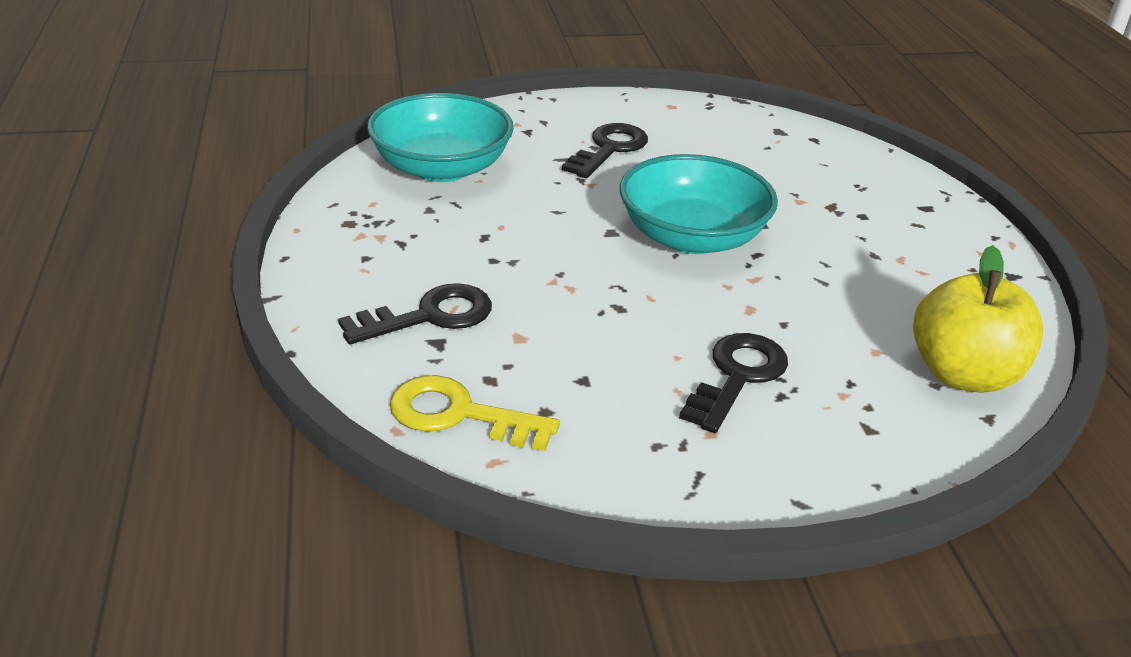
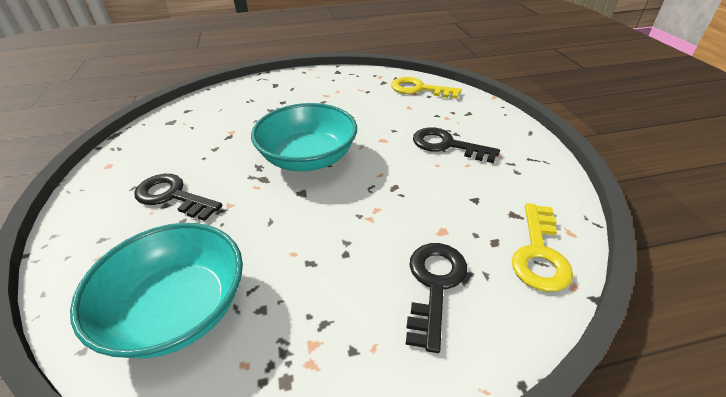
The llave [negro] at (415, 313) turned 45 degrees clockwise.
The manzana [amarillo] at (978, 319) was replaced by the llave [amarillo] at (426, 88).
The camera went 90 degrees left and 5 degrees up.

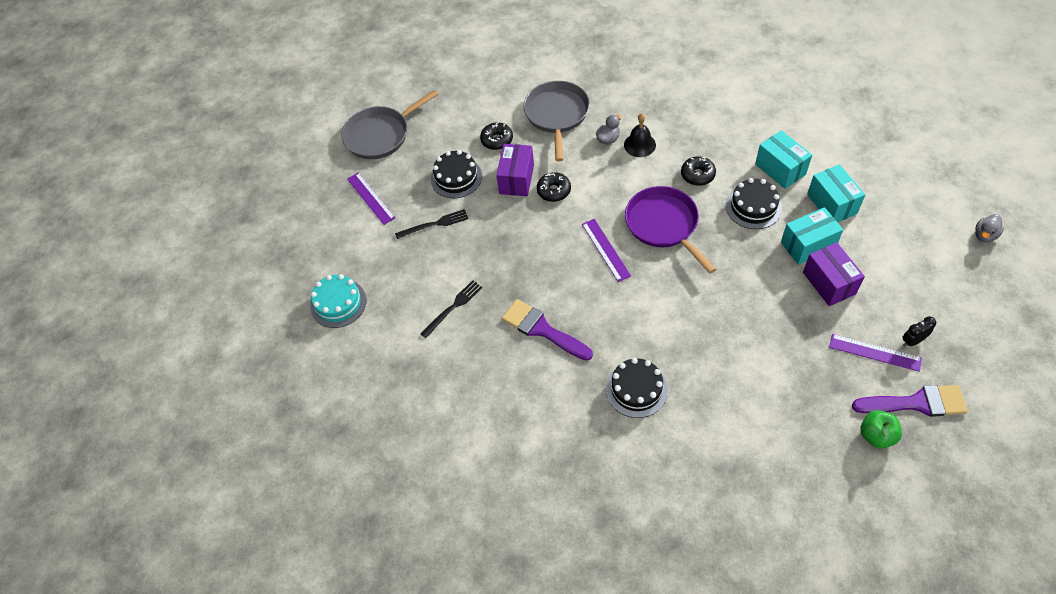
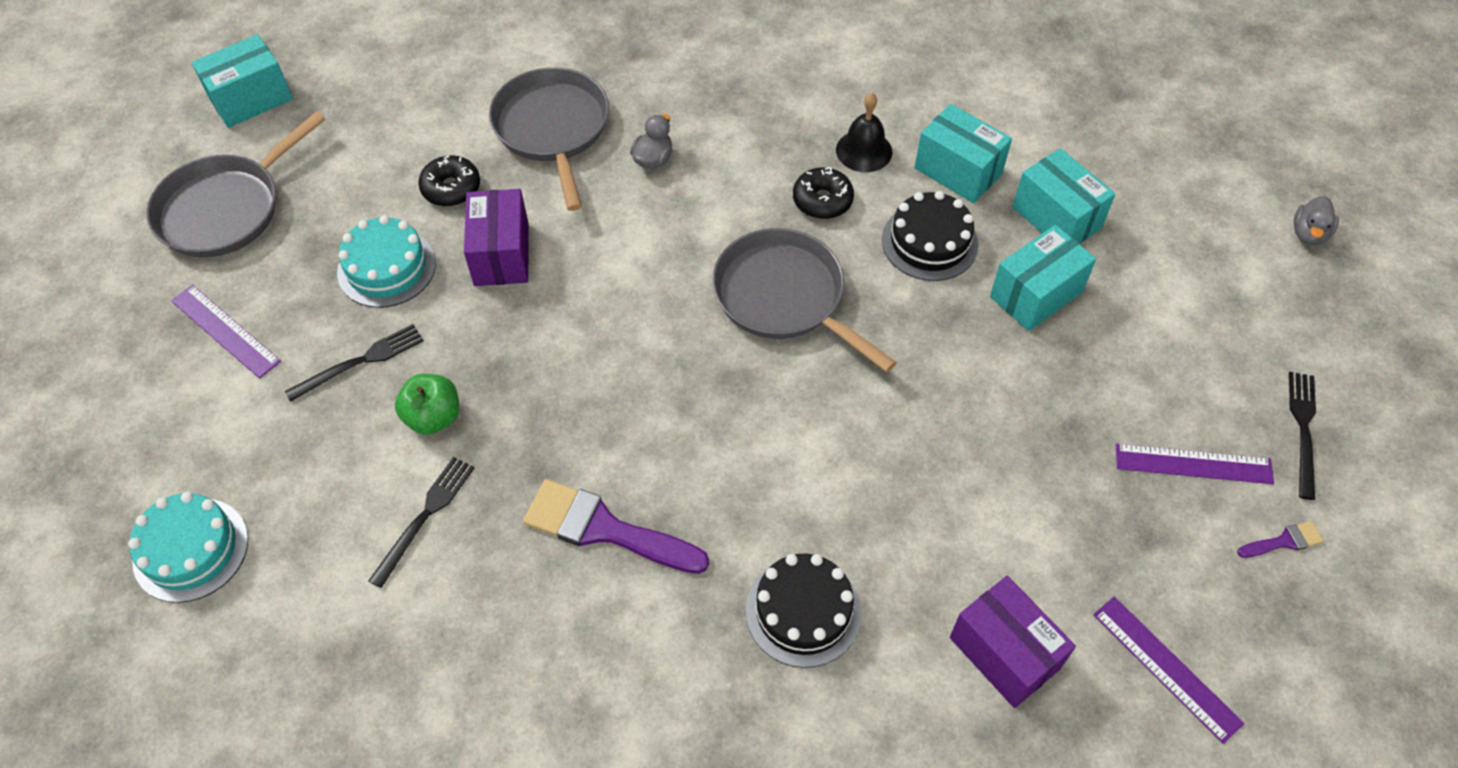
The tarta [negro] at (456, 174) became the tarta [turquesa] at (386, 261).
The rosquilla [negro] at (554, 187) disappeared.
The regla [morado] moved from (606, 250) to (1169, 670).
The campana [negro] moved from (640, 135) to (864, 132).
The sartén [morado] at (670, 230) became the sartén [gris] at (804, 300).
The caja [morado] moved from (834, 274) to (1013, 642).
The pincel [morado] at (910, 401) changed to 0.46 times the size.
The manzana [verde] moved from (881, 429) to (427, 404).
The despertador [negro] at (919, 331) disappeared.
The caja [turquesa] at (242, 81) appeared.
The tenedor [negro] at (1302, 436) appeared.
The camera went 20 degrees left and 0 degrees up.

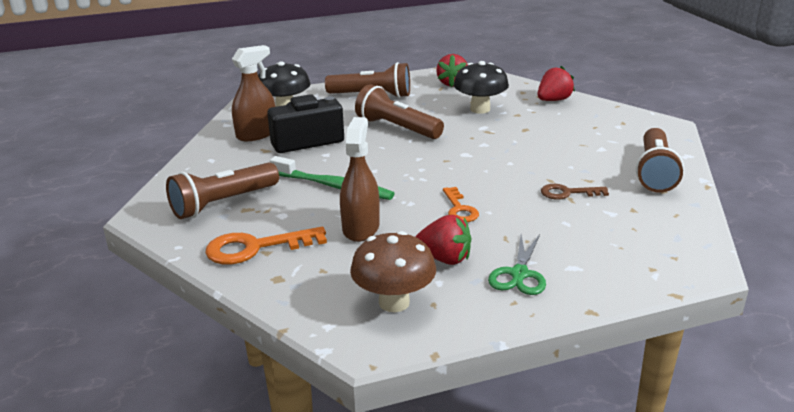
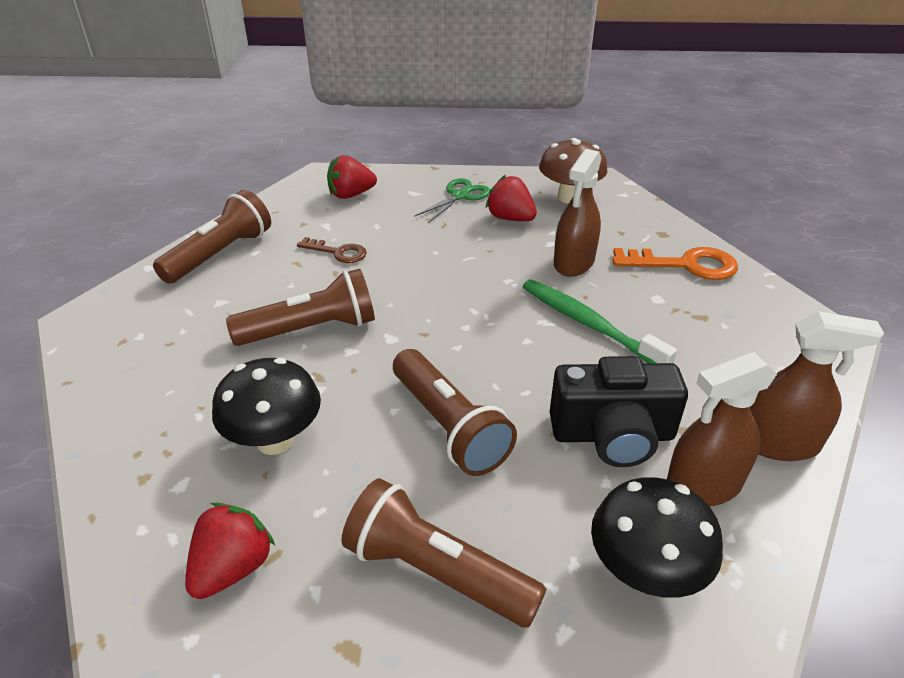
The lámpara de mano [marrón] moved from (222, 191) to (300, 307).
The llave [naranja] at (461, 204) disappeared.
The fresa [rojo] moved from (556, 83) to (352, 177).
The pulverizador [marrón] at (817, 386) appeared.
The camera went 160 degrees left and 10 degrees up.

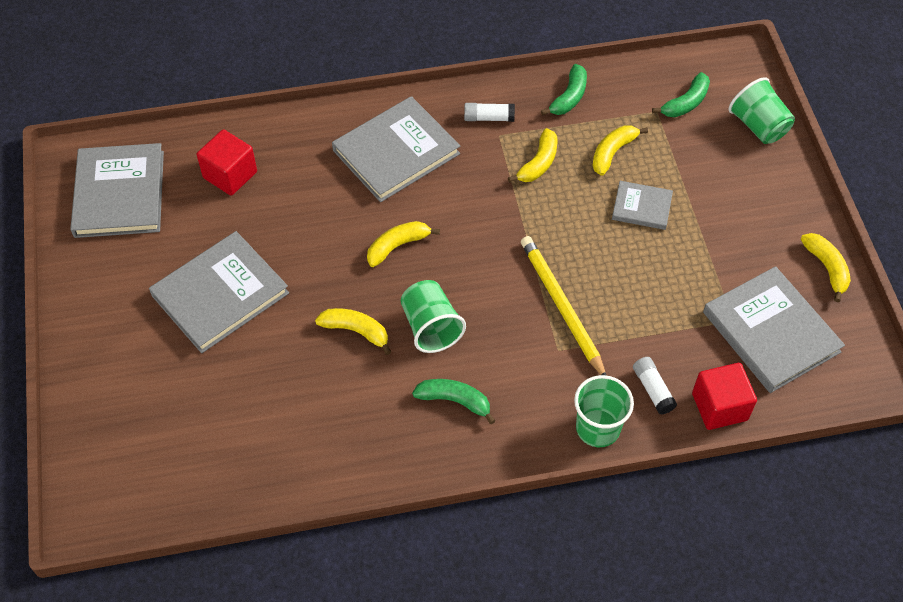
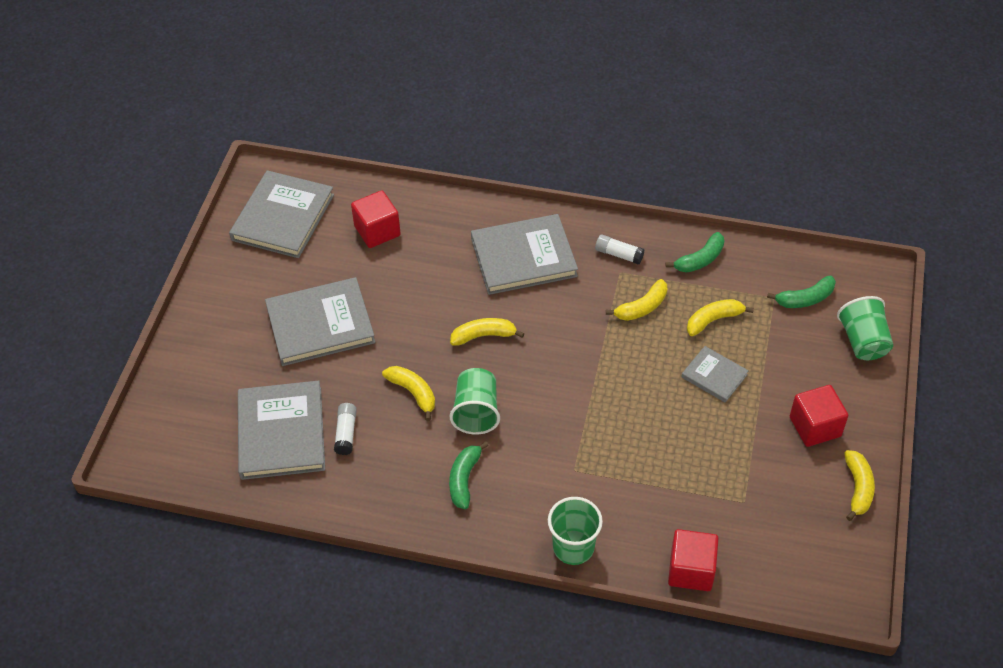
The plátano [verde] at (453, 401) turned 120 degrees counterclockwise.
The lápiz [amarillo] at (563, 305) disappeared.
The barra de pegamento [blanco] moved from (655, 386) to (345, 429).
The libro [gris] moved from (774, 329) to (281, 430).
The cubo [rojo] at (819, 416) appeared.
The camera went 25 degrees right and 5 degrees down.

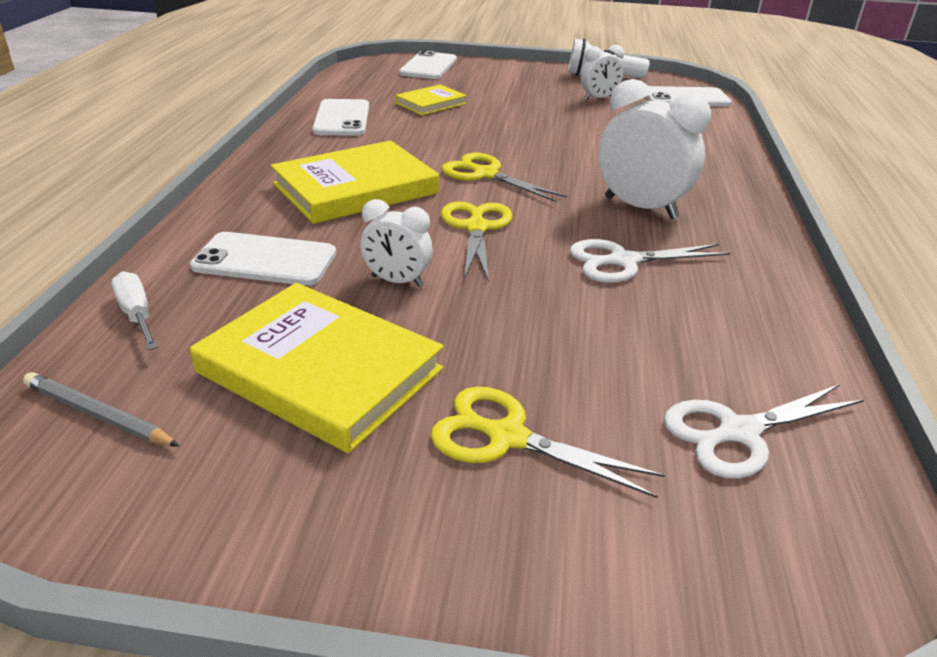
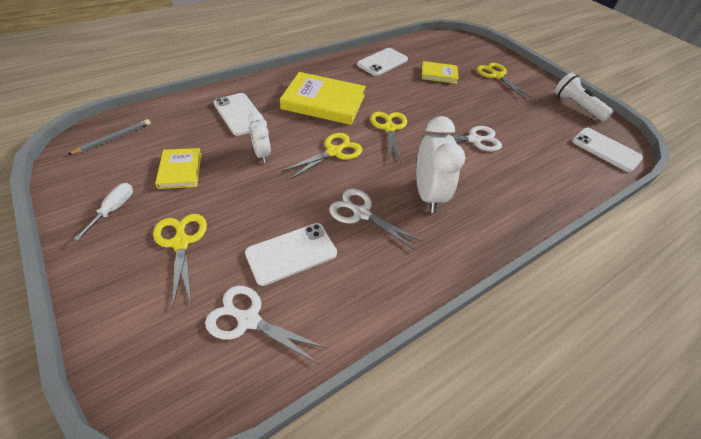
The lápiz [gris] at (101, 409) turned 60 degrees clockwise.
The destornillador [blanco] moved from (134, 310) to (103, 212).
The libro [amarillo] at (317, 368) changed to 0.55 times the size.
The móvil [blanco] moved from (428, 64) to (291, 254).
The despertador [blanco] at (602, 72) disappeared.
The tijeras [blanco] at (462, 138) appeared.
The tijeras [amarillo] at (504, 81) appeared.
The camera went 45 degrees right and 15 degrees up.

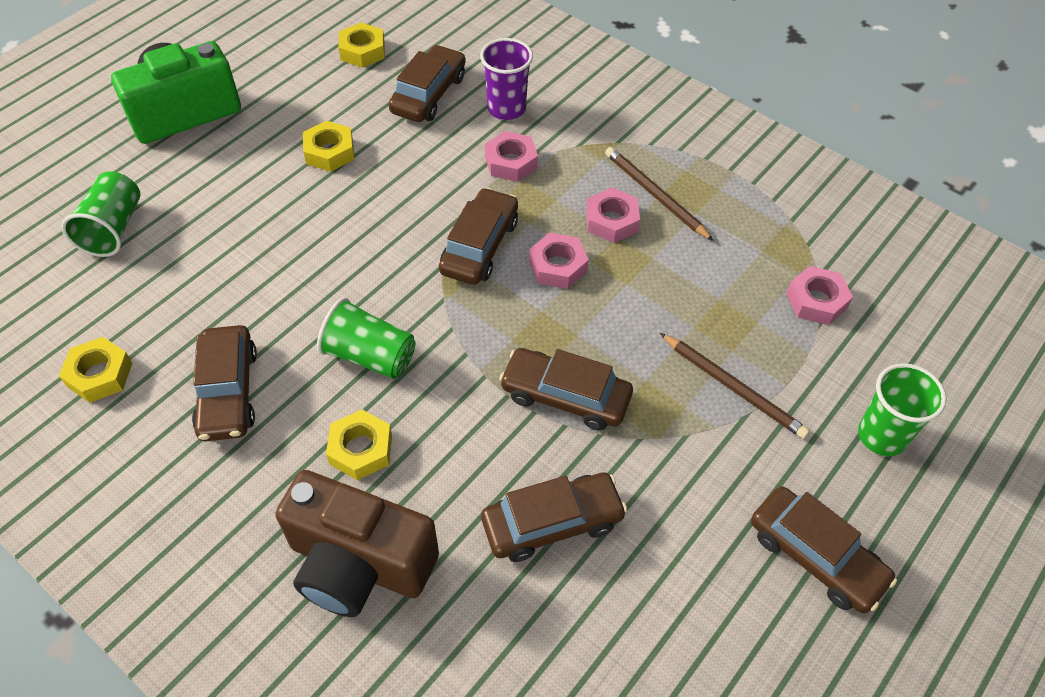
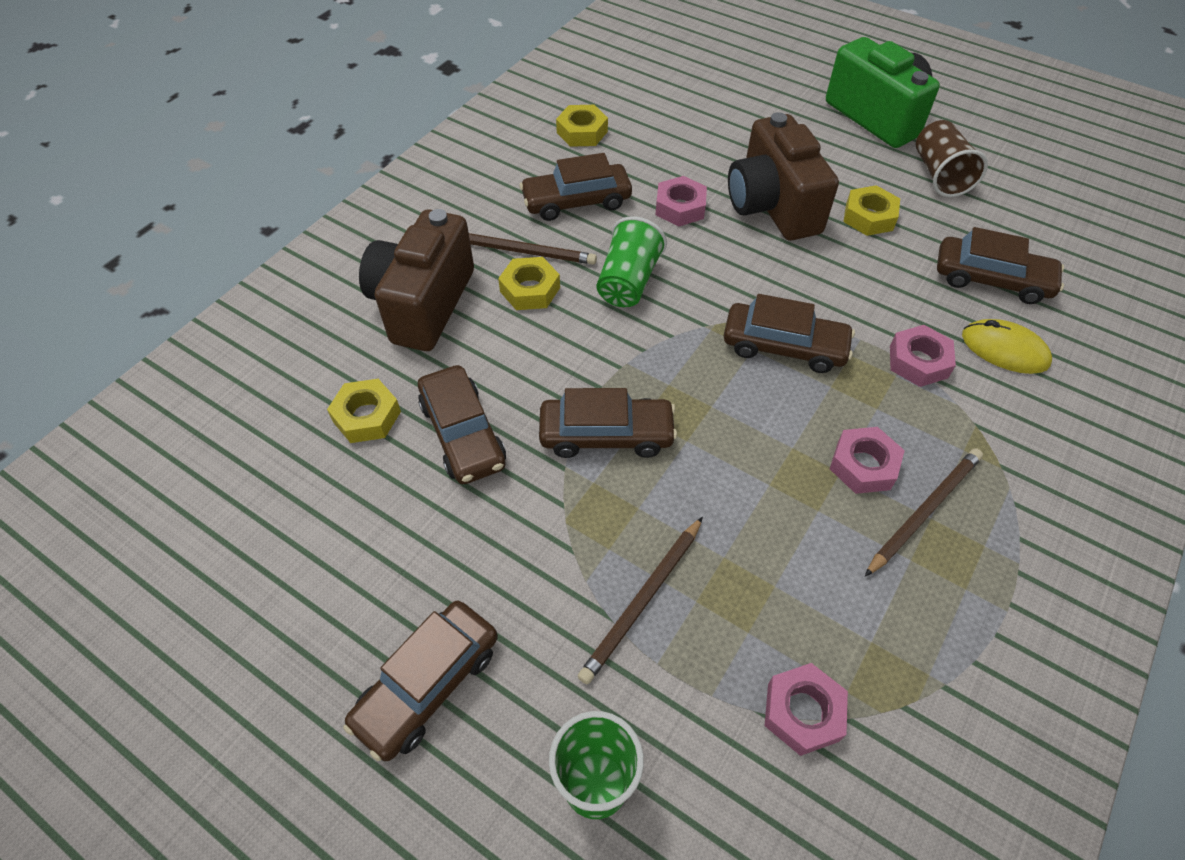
The vaso [verde] at (101, 214) disappeared.
The tuerca [amarillo] moved from (361, 45) to (364, 411).
The vaso [morado] at (506, 79) was replaced by the ratón [amarillo] at (1007, 346).
The coche [marrón] at (566, 389) turned 75 degrees clockwise.
The tuerca [rosa] moved from (559, 260) to (681, 201).
The lápiz [marrón] at (533, 249) appeared.
The cámara [marrón] at (783, 176) appeared.
The vaso [marrón] at (952, 158) appeared.
The camera went 85 degrees right and 0 degrees up.

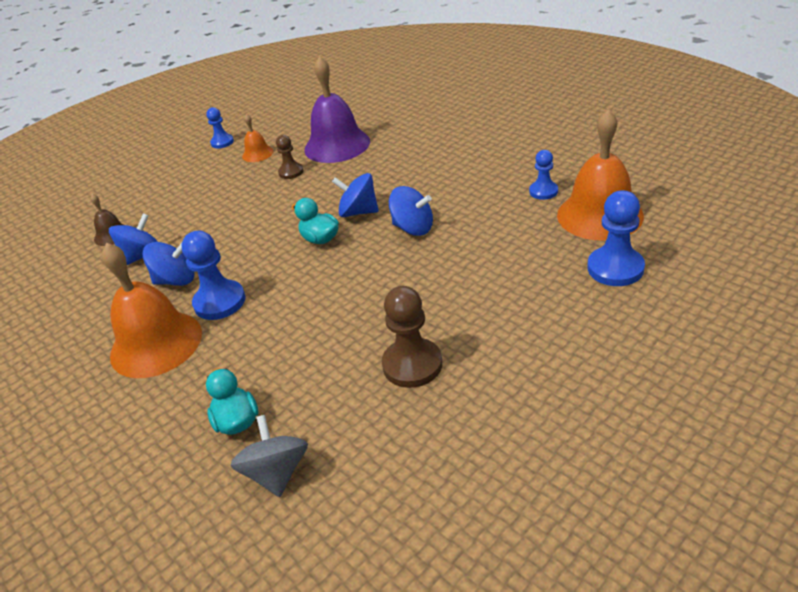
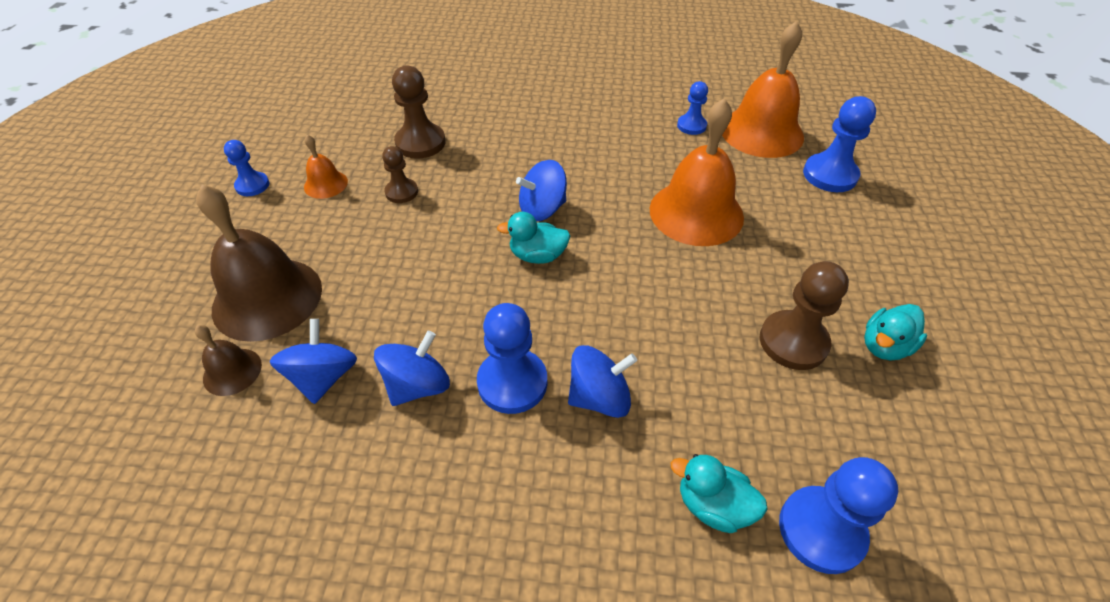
The campana [naranja] moved from (151, 310) to (697, 172).
The peonza [gris] at (269, 456) was replaced by the peón [azul] at (838, 515).
The campana [morado] at (337, 109) was replaced by the peón [marrón] at (418, 112).
The peonza [azul] moved from (411, 211) to (602, 381).
The campana [marrón] at (259, 263) appeared.
The pato [turquesa] at (895, 332) appeared.
The camera went 45 degrees left and 10 degrees up.

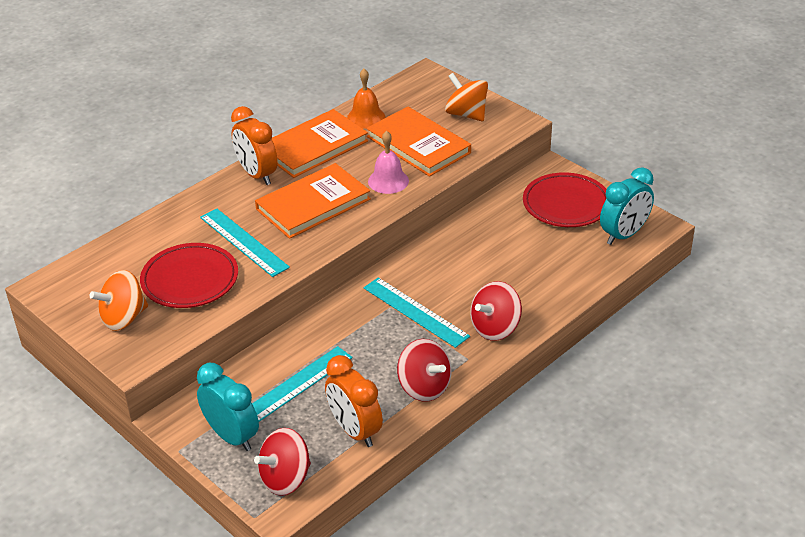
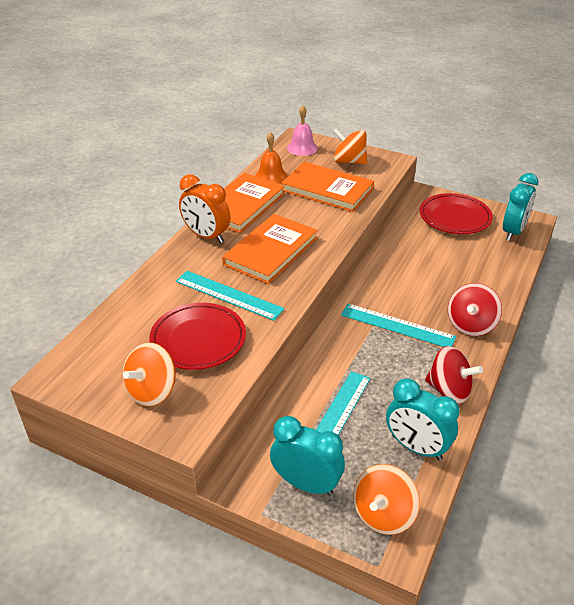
The peonza [rojo] at (282, 462) became the peonza [naranja] at (386, 499).
The despertador [naranja] at (354, 401) became the despertador [turquesa] at (423, 419).
The campana [rosa] moved from (388, 162) to (302, 131).
The camera went 20 degrees left and 0 degrees up.

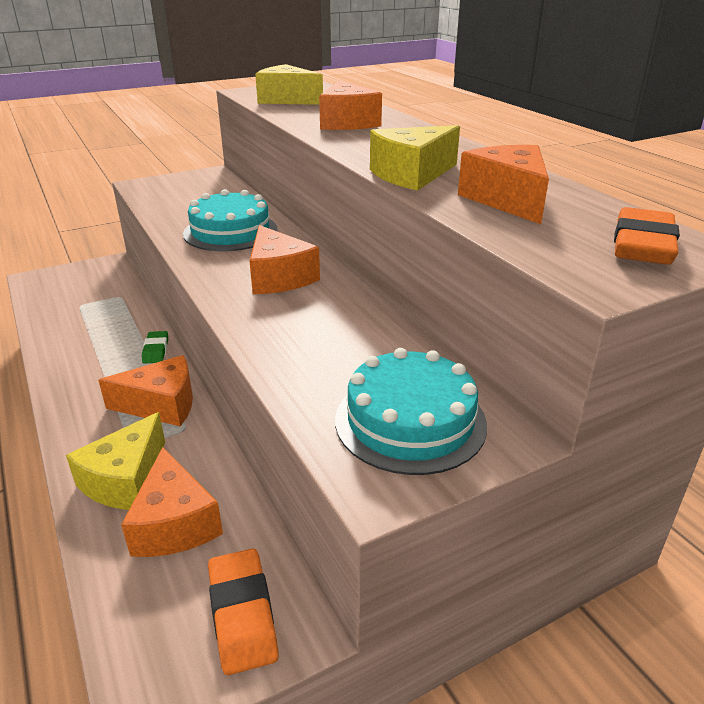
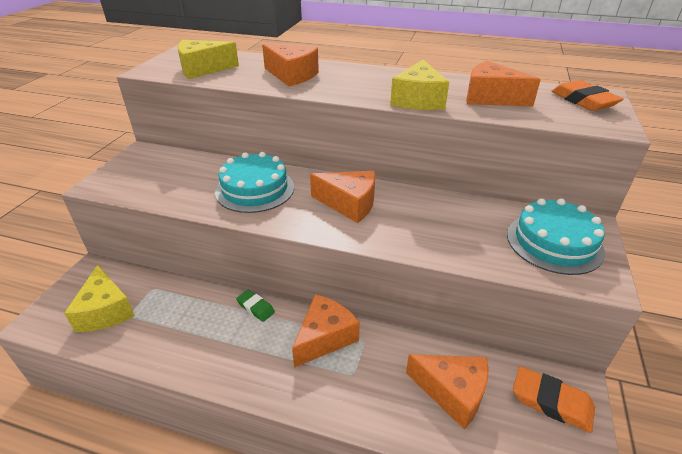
The queso [amarillo] moved from (115, 461) to (99, 298).
The camera went 45 degrees left and 5 degrees up.

